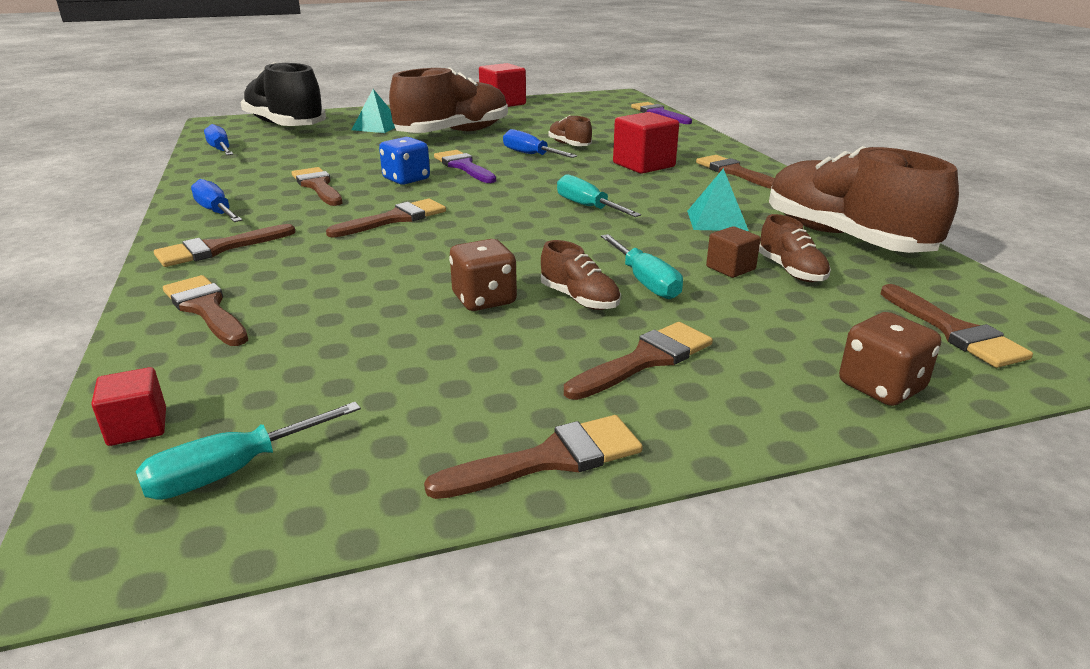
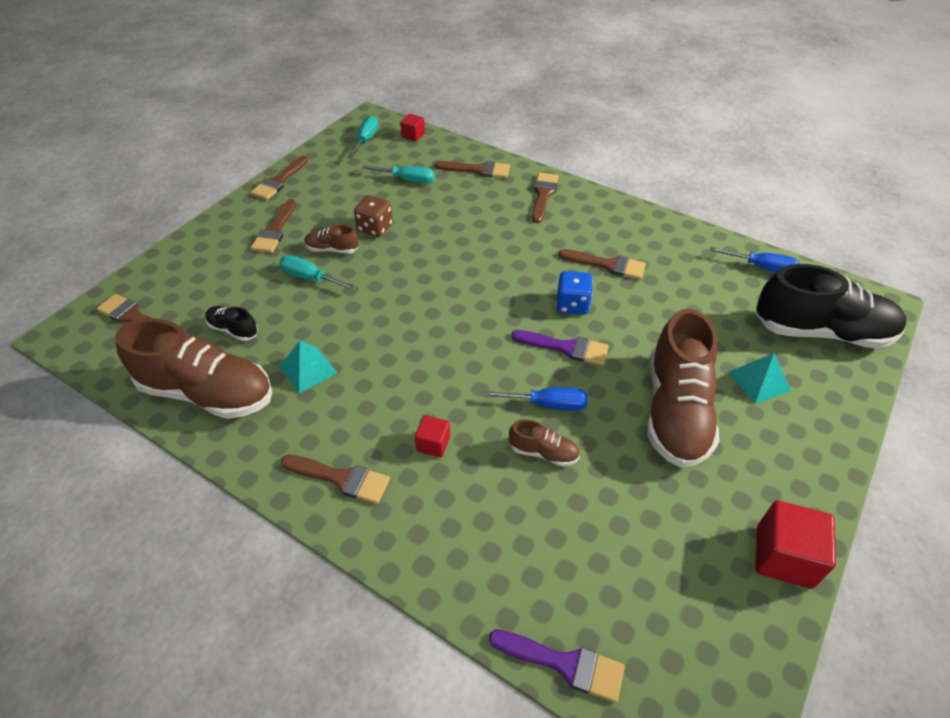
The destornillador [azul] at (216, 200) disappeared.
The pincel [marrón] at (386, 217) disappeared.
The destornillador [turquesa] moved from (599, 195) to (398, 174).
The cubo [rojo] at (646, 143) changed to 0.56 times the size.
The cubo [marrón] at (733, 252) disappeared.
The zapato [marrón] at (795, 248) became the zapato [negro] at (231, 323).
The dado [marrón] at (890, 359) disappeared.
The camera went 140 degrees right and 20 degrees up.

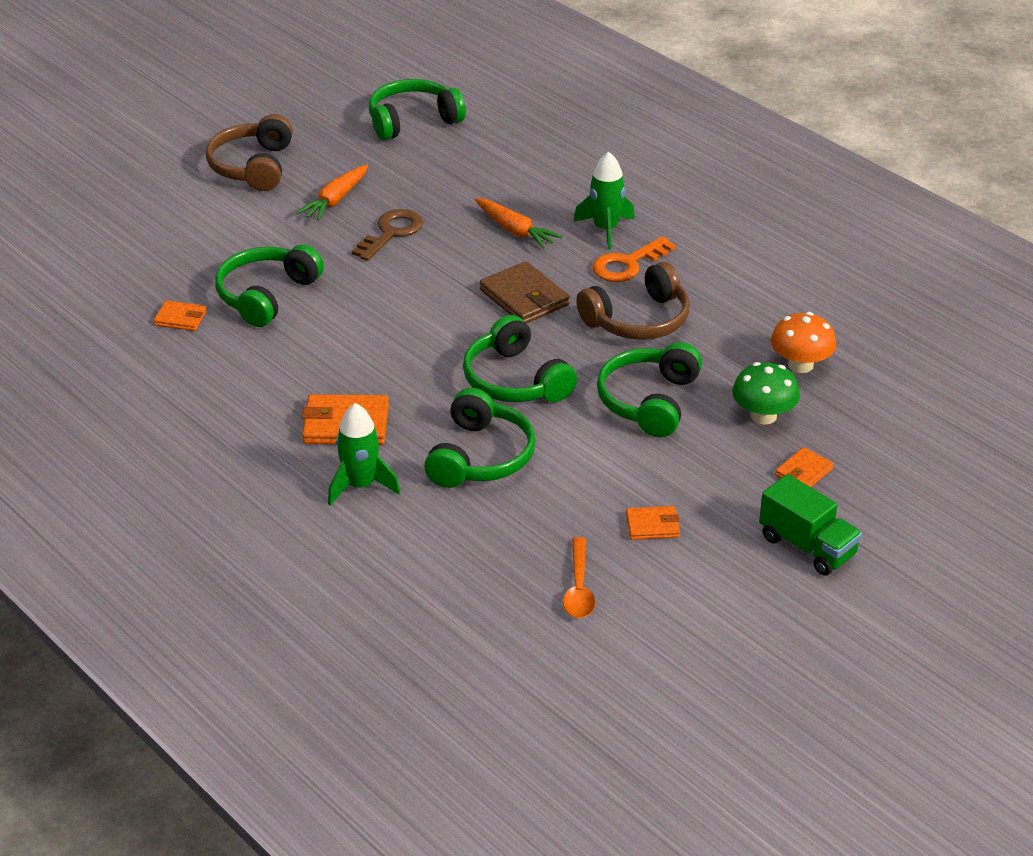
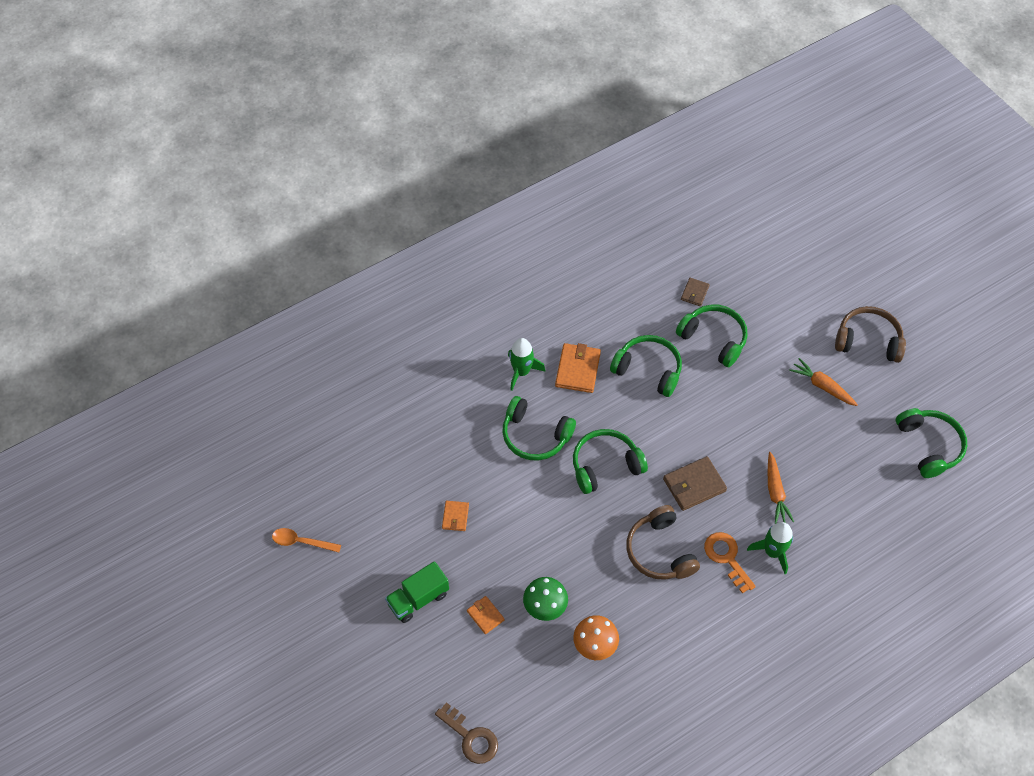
The cartera [naranja] at (180, 315) became the cartera [marrón] at (695, 292).
The llave [marrón] moved from (387, 235) to (466, 733).
The zanahoria [naranja] at (518, 223) turned 60 degrees counterclockwise.
The cuchara [naranja] moved from (579, 577) to (306, 540).
The auriculares [verde] moved from (649, 389) to (646, 366).
The camera went 100 degrees right and 20 degrees up.

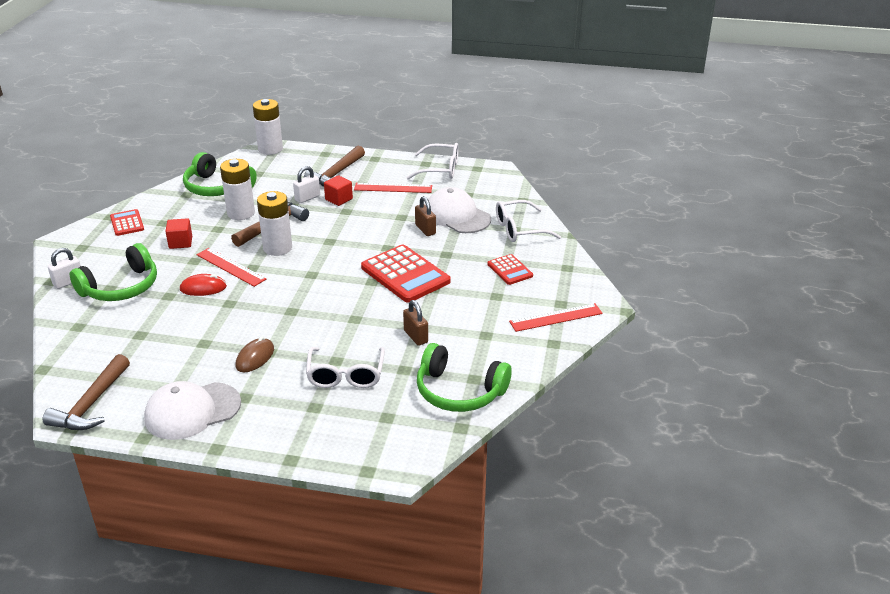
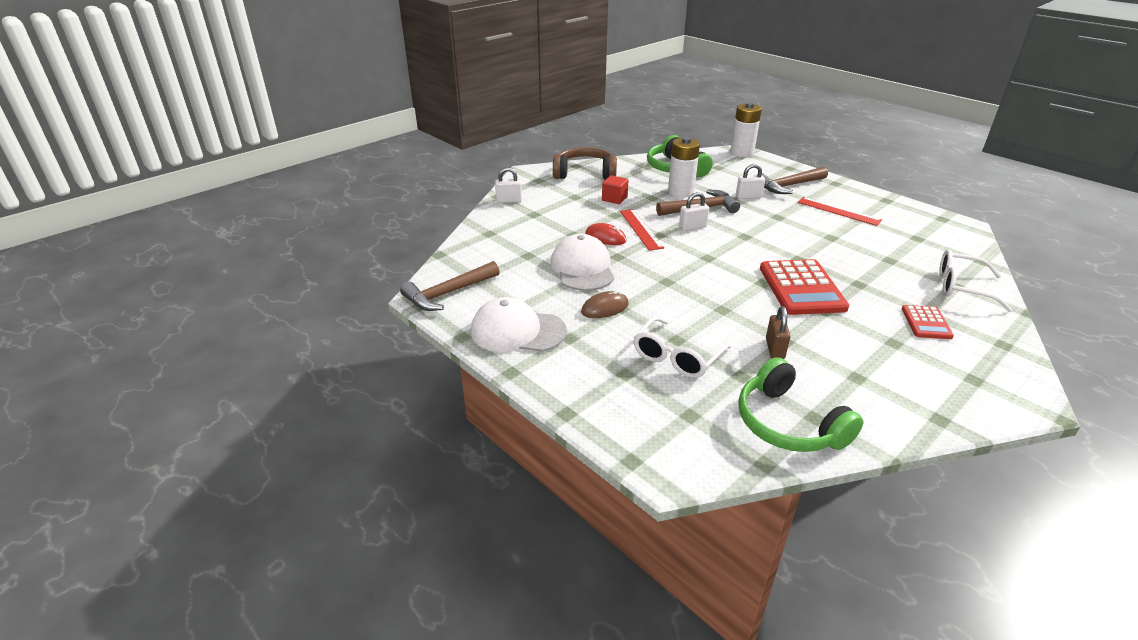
The auriculares [verde] at (113, 272) disappeared.
The calculadora [rojo] at (127, 222) was replaced by the auriculares [marrón] at (585, 163).
The pila [blanco] at (274, 223) was replaced by the candado [blanco] at (694, 211).
The cubo [rojo] at (338, 190) disappeared.
The gafas [blanco] at (432, 161) disappeared.
The candado [marrón] at (425, 216) disappeared.
The gorra [blanco] moved from (458, 210) to (582, 262).
The regla [rojo] at (556, 317) disappeared.
The camera went 35 degrees right and 0 degrees up.

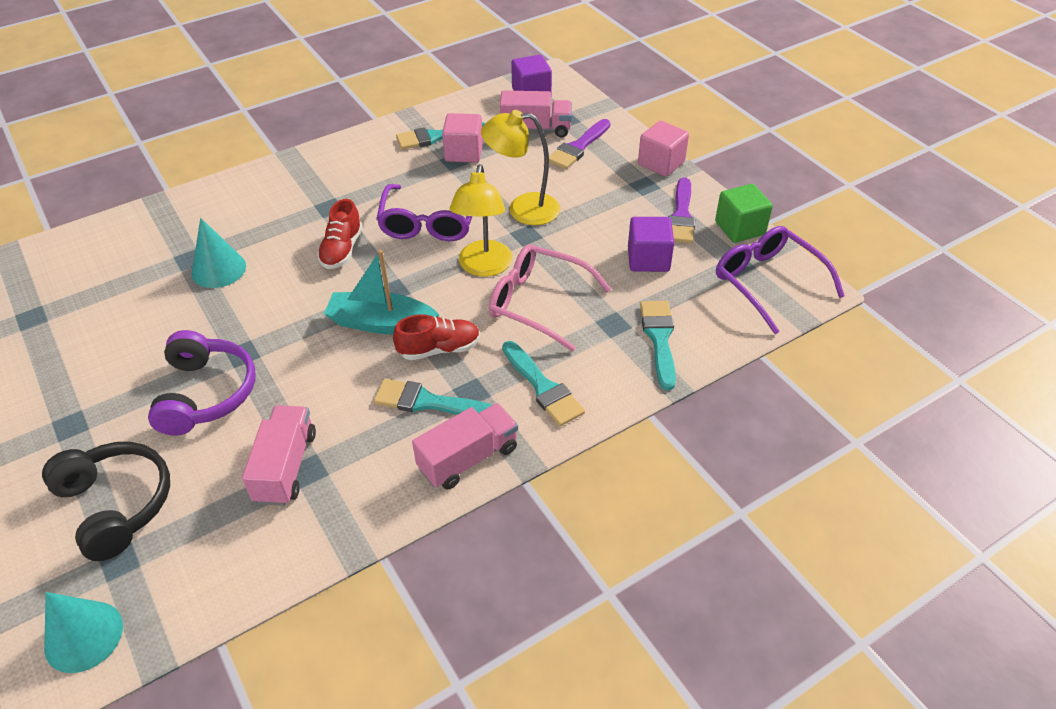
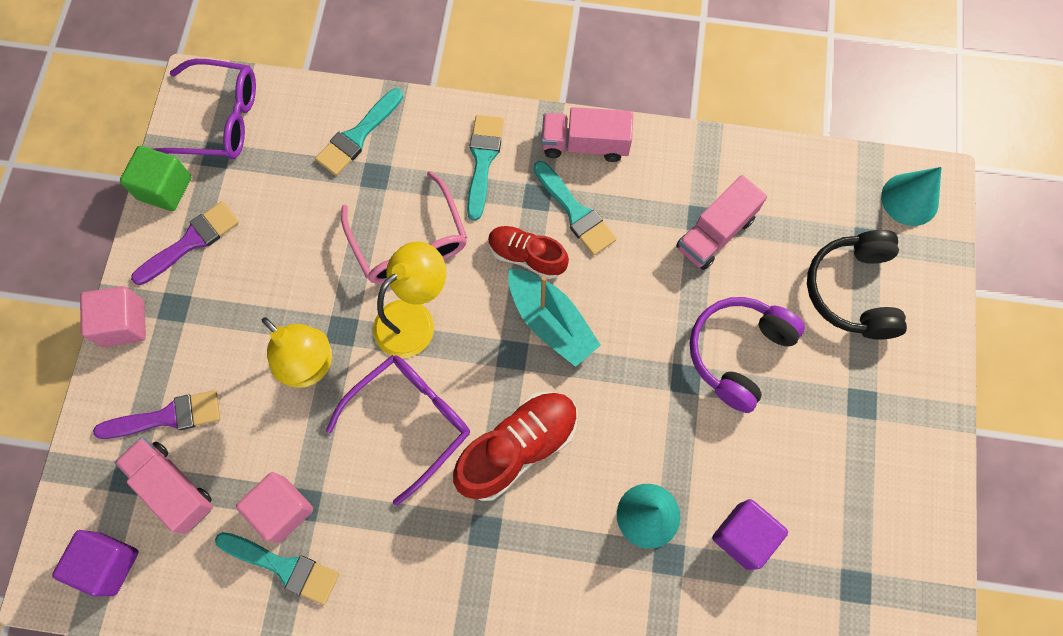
The zapato [rojo] at (340, 234) changed to 1.56 times the size.
The cubo [morado] moved from (651, 244) to (750, 534).
The gafas [morado] at (780, 280) turned 90 degrees counterclockwise.
The camera went 140 degrees left and 25 degrees up.

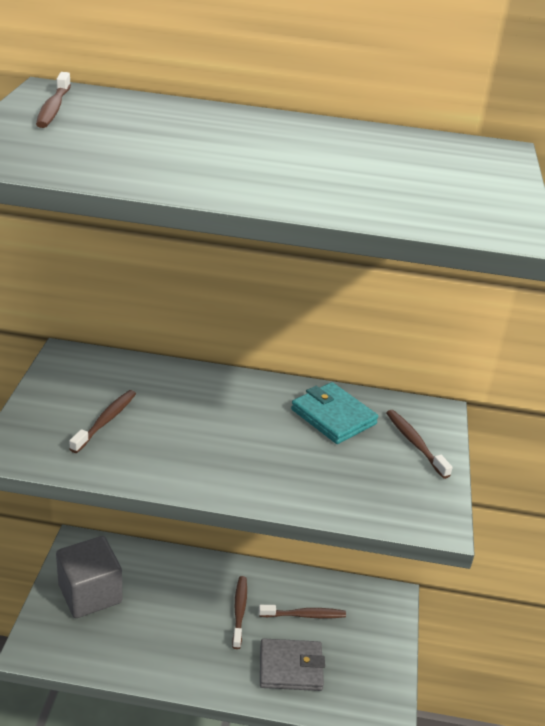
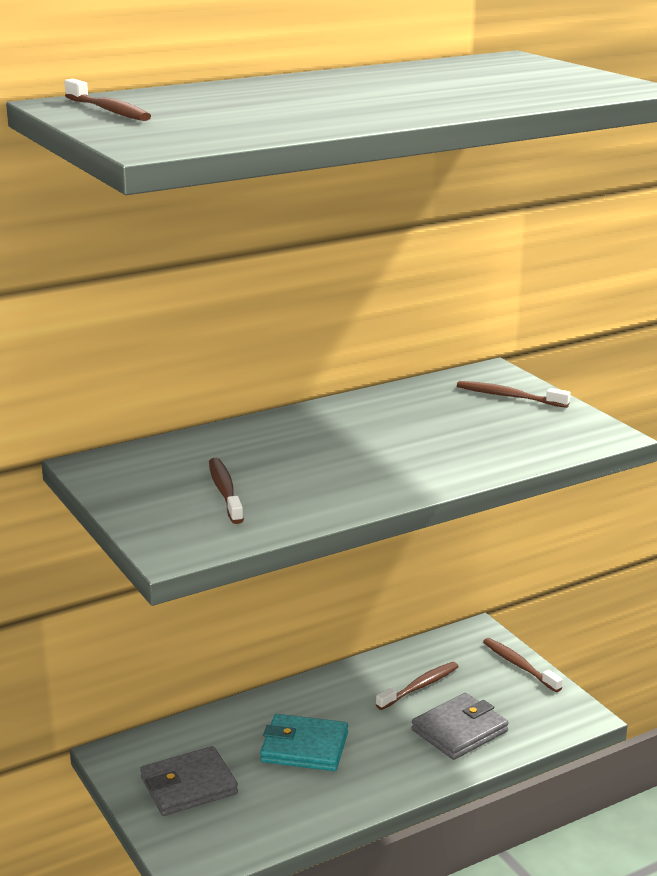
The cubo [gris] at (89, 577) was replaced by the cartera [gris] at (189, 781).
The cepillo de dientes [marrón] moved from (239, 612) to (523, 665).
The cartera [turquesa] moved from (334, 413) to (304, 742).
The camera went 35 degrees left and 10 degrees down.

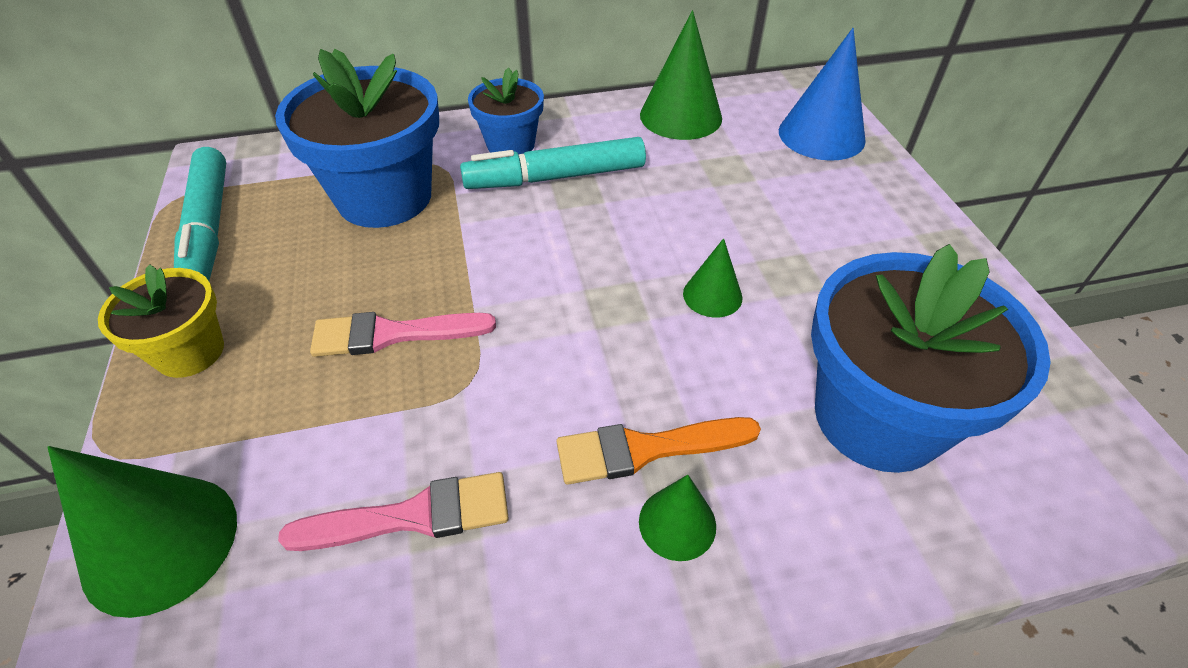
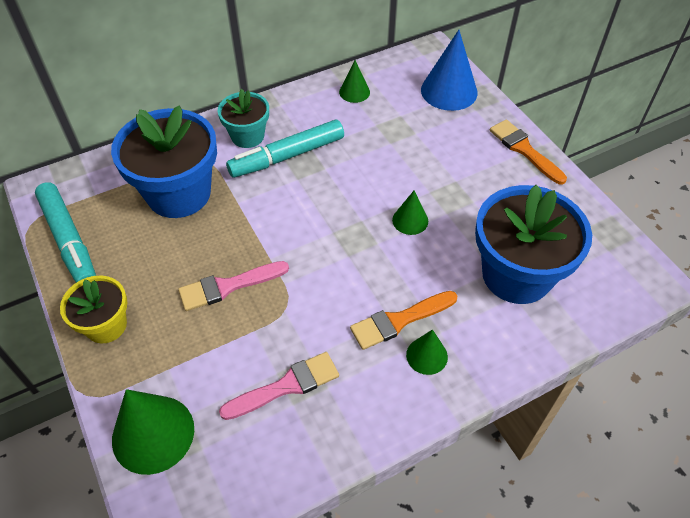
The maceta [azul] at (506, 110) became the maceta [turquesa] at (243, 118).
The cono [verde] at (681, 75) changed to 0.55 times the size.
The pincel [naranja] at (528, 152) appeared.
The camera went 15 degrees left and 5 degrees up.

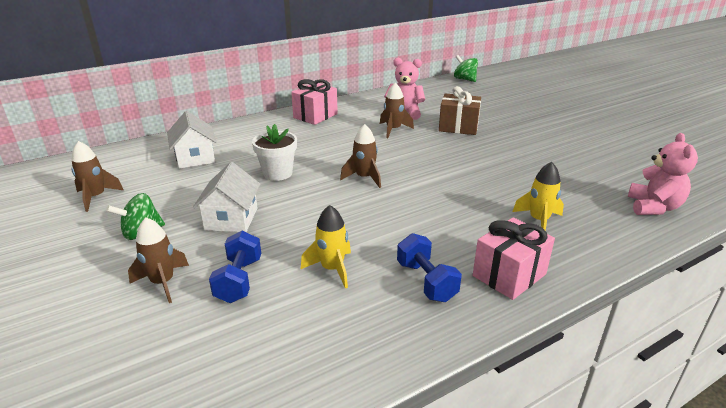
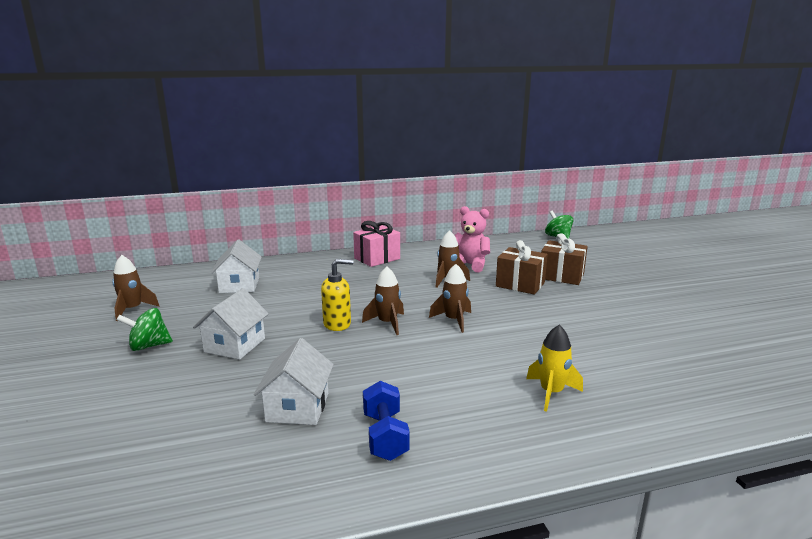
The cohete [marrón] moved from (158, 260) to (450, 298).
The mancuerna [azul] at (235, 267) disappeared.
The maceta [blanco] at (274, 152) disappeared.
The cohete [amarillo] at (326, 246) was replaced by the casa [blanco] at (294, 381).
The regalo [rosa] at (514, 258) disappeared.
The osito [rosa] at (663, 174) disappeared.
The dispensador de jabón [amarillo] at (337, 295) appeared.
The regalo [marrón] at (564, 259) appeared.
The camera went 15 degrees right and 10 degrees down.

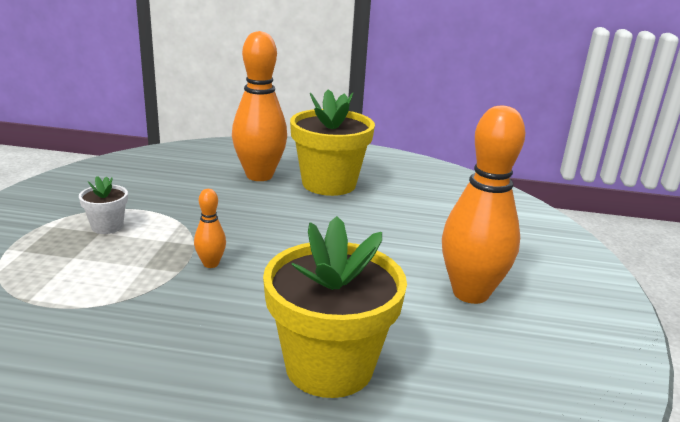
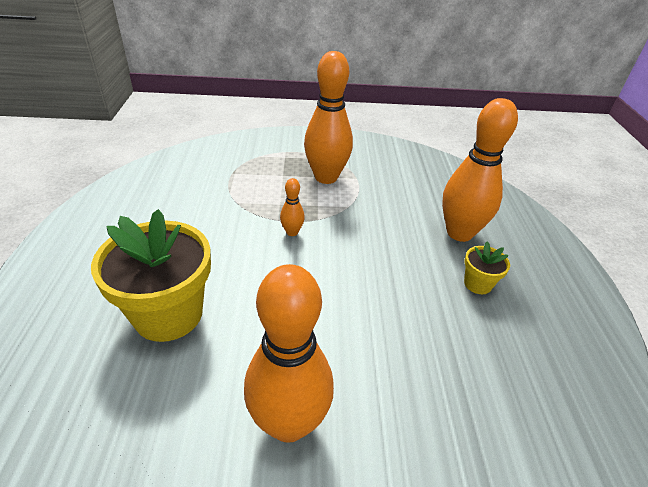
The maceta [blanco] at (103, 205) was replaced by the bolo [naranja] at (328, 117).
The maceta [amarillo] at (332, 142) changed to 0.47 times the size.
The camera went 80 degrees right and 15 degrees up.

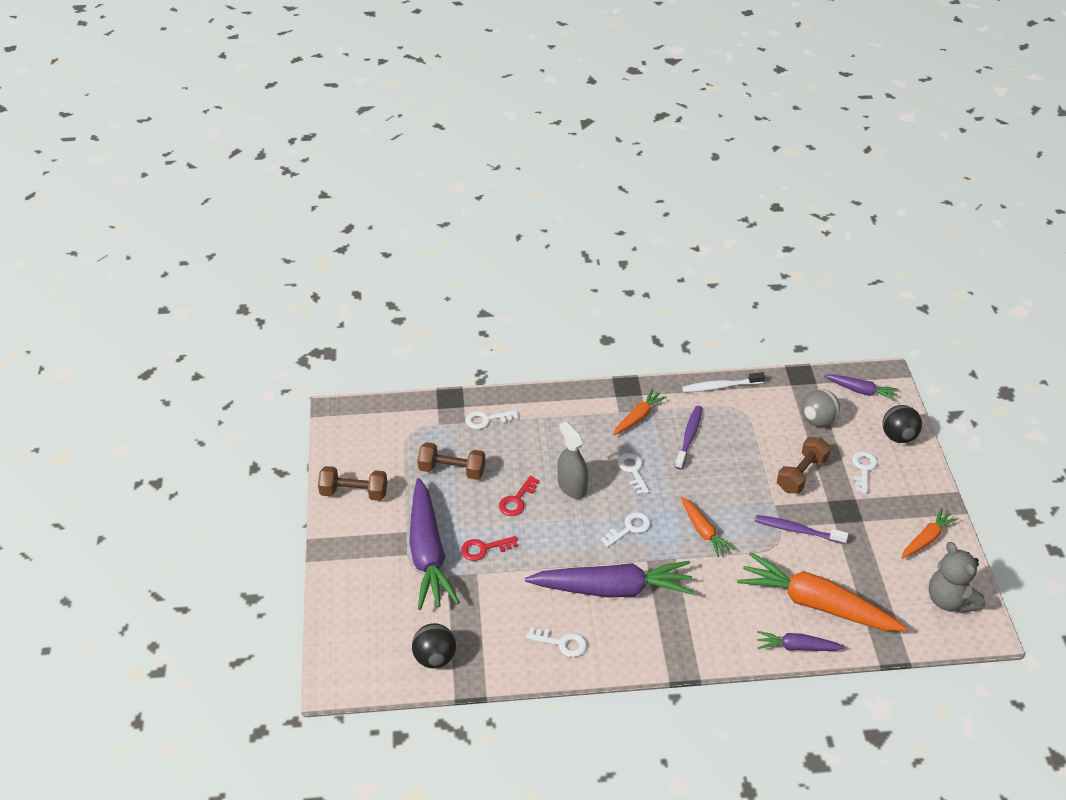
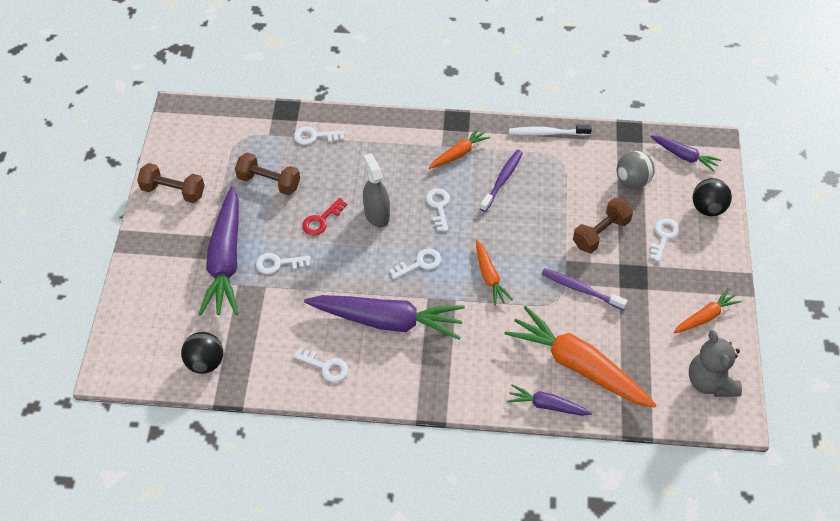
The llave [rojo] at (489, 548) became the llave [blanco] at (283, 263).
The camera went 10 degrees right and 10 degrees up.

